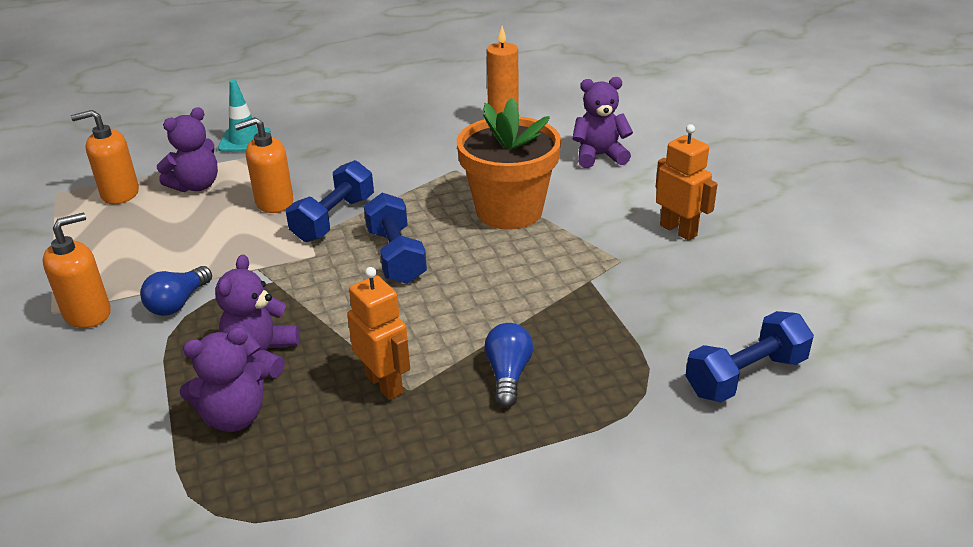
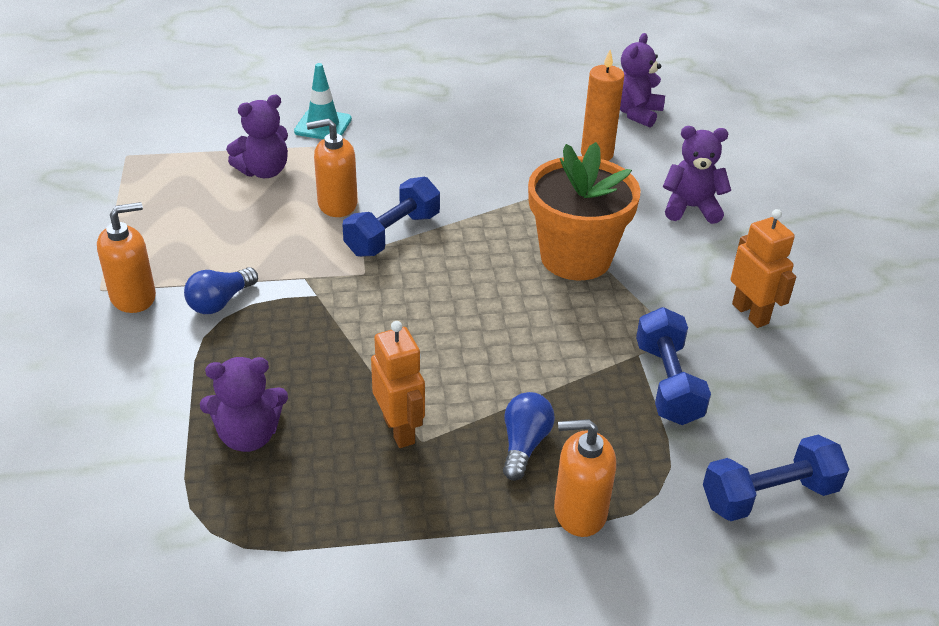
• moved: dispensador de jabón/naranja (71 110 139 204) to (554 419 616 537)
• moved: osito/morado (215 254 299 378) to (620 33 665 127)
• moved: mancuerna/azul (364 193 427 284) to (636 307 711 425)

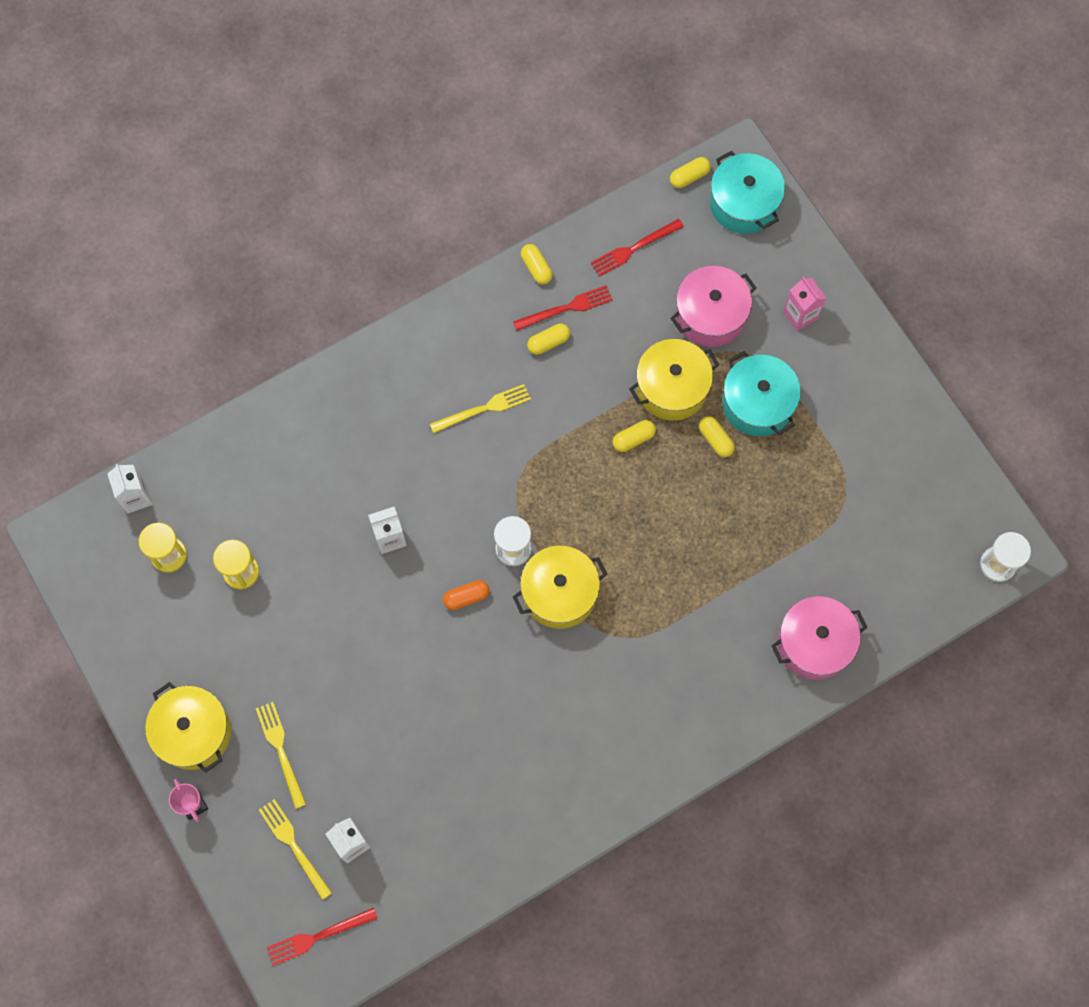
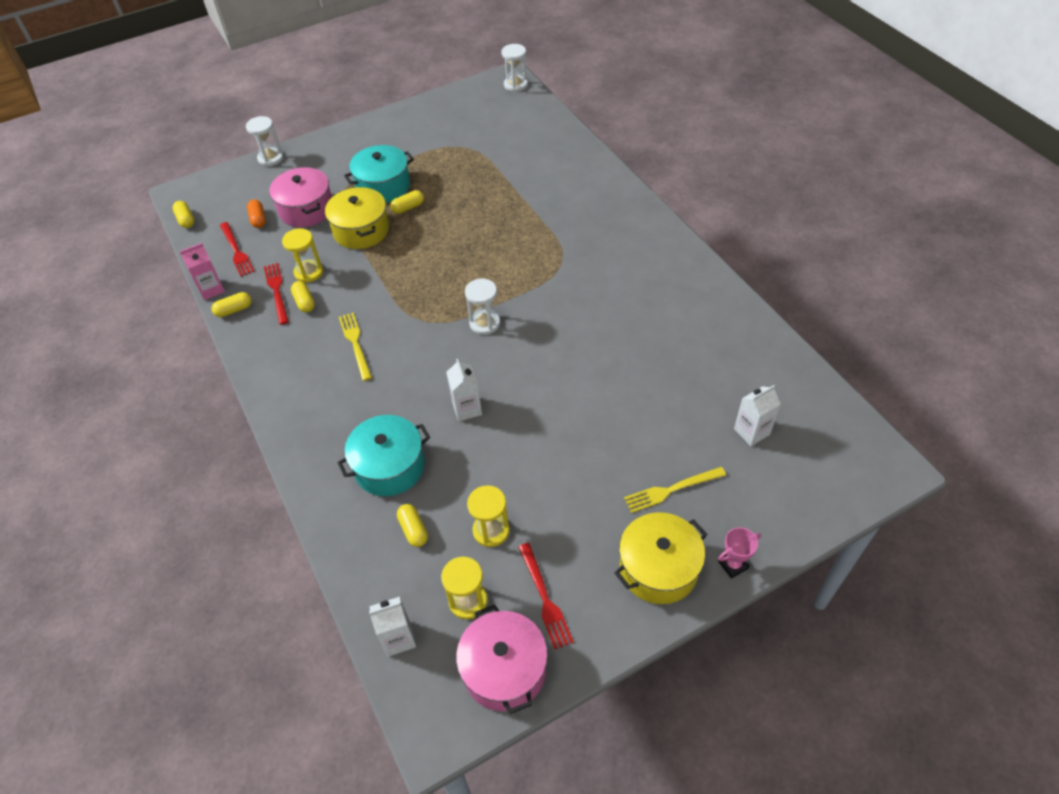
• moved: cartón de leche/rosa (783 277 826 331) to (180 243 225 300)
• added: reloj de arena/blanco (246 116 283 166)
• moved: cápsula/naranja (443 580 489 610) to (247 199 266 228)
• added: reloj de arena/amarillo (282 228 323 283)
• moved: olla/turquesa (710 151 785 234) to (337 415 430 496)
• moved: cápsula/amarillo (613 420 656 452) to (397 504 428 547)
• moved: olla/rosa (771 596 868 680) to (456 605 548 714)
• moved: tenedor/rojo (266 908 378 966) to (519 543 574 649)
• removed: tenedor/amarillo (259 799 332 900)
• removed: olla/amarillo (513 546 607 629)

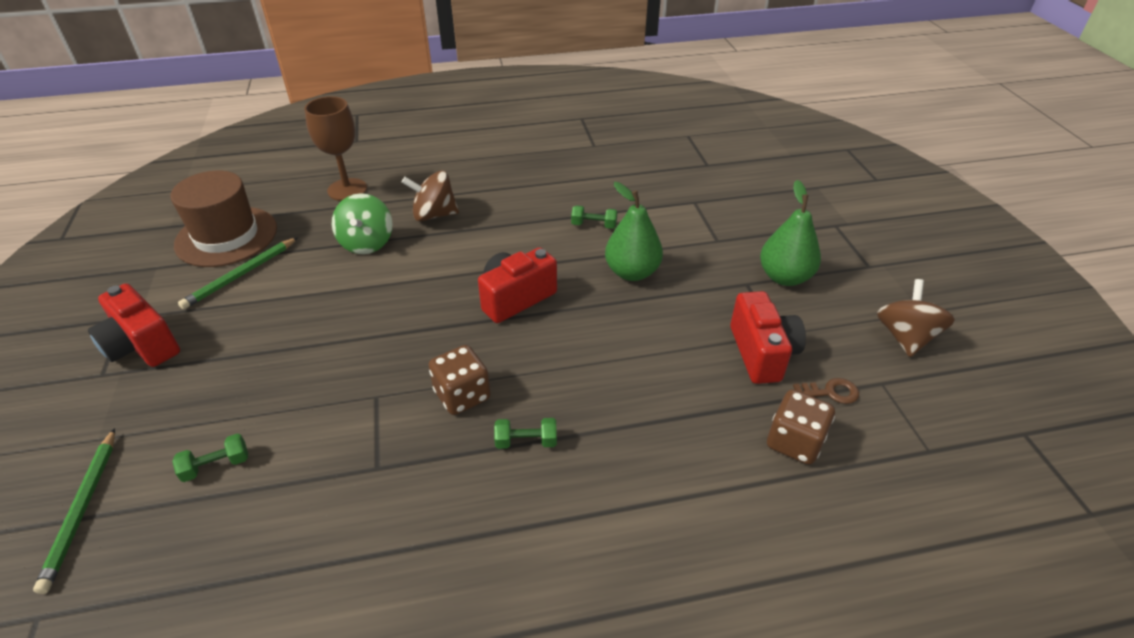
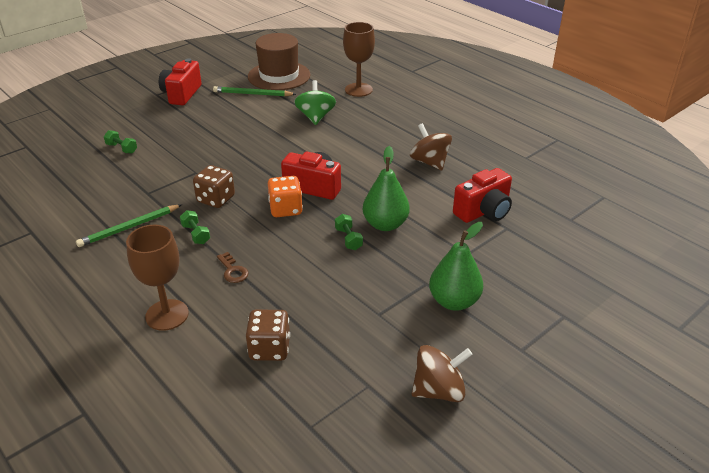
• moved: lápiz/verde (33 428 115 594) to (76 204 182 247)
• added: copa/marrón (126 224 189 331)
• moved: llave/marrón (793 378 859 404) to (217 252 249 283)
• added: dado/naranja (268 176 303 217)
• turned: peonza/verde (332 193 393 254) = (294 80 336 125) 120 degrees clockwise
• moved: mancuerna/verde (571 205 617 229) to (335 214 363 250)
• moved: peonza/marrón (402 171 459 222) to (410 123 452 170)
• moved: cámara/rojo (730 291 806 384) to (453 168 512 223)

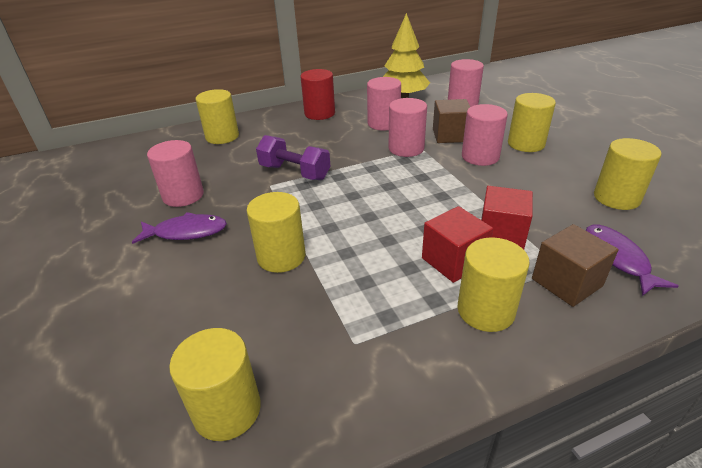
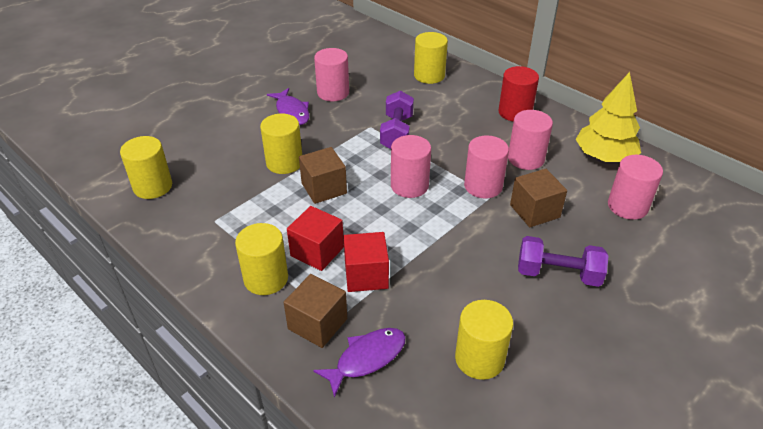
• added: cubo/marrón (299 147 347 204)
• moved: cilindro/rosa (462 104 508 166) to (391 135 431 198)
• replaced: cilindro/amarillo (508 93 556 152) to mancuerna/morado (518 236 609 287)

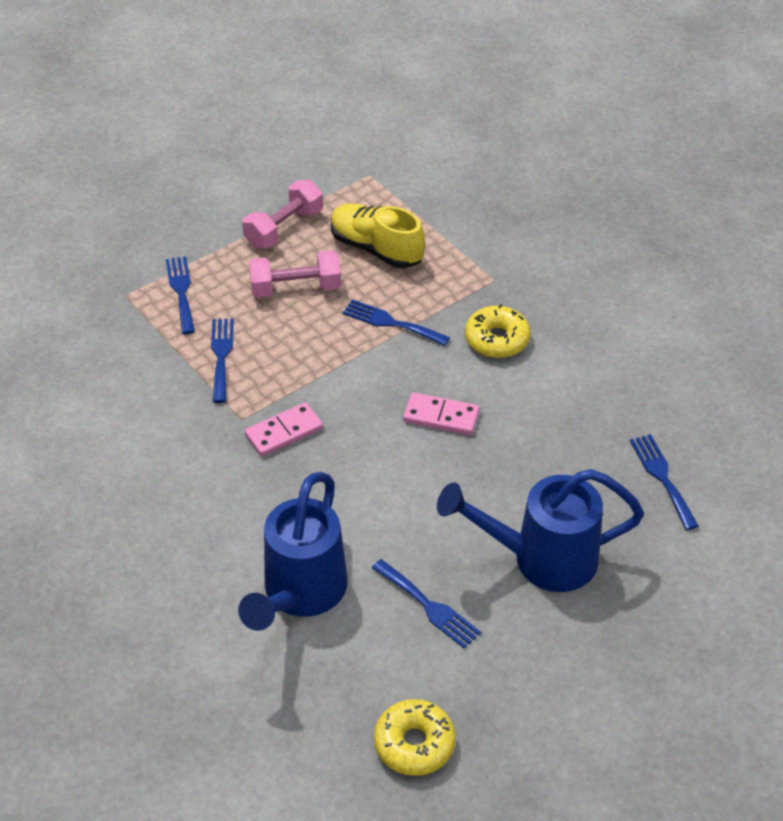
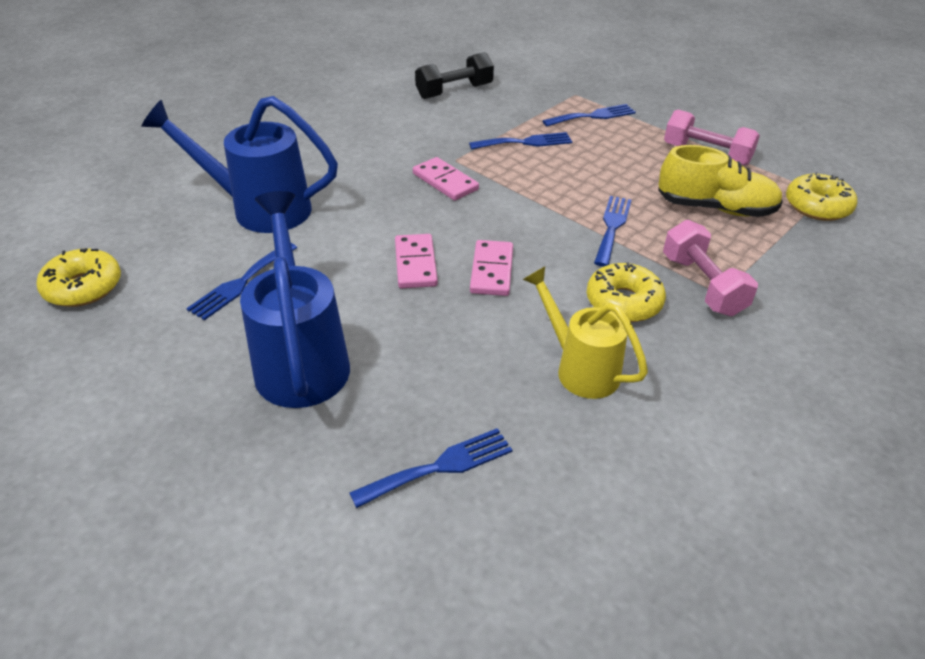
• added: ficha de dominó/rosa (395 234 438 288)
• added: mancuerna/negro (415 52 494 99)
• added: regadera/amarillo (523 266 648 399)
• turned: zapato/amarillo (331 203 425 268) = (658 145 783 217) 75 degrees clockwise
• moved: mancuerna/rosa (249 250 341 297) to (663 220 758 316)
• added: rosquilla/amarillo (786 172 857 221)

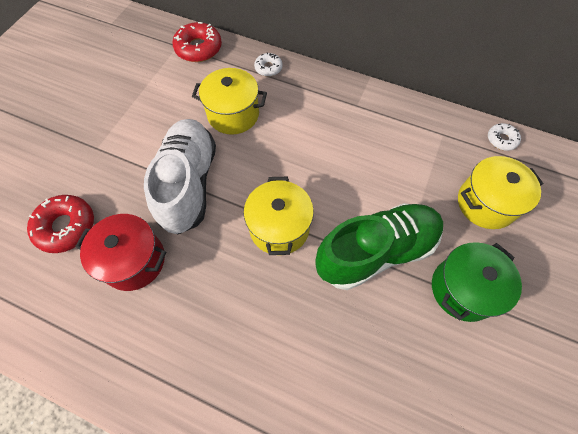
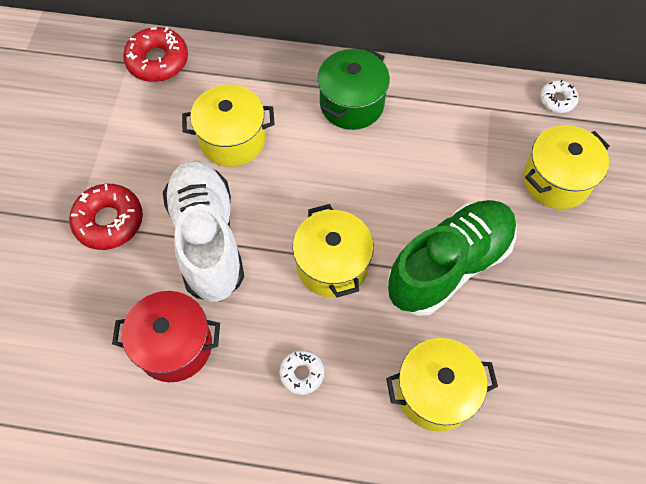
• moved: rosquilla/rojo (27 195 94 253) to (69 184 143 250)
• moved: rosquilla/blanco (254 52 283 77) to (279 350 324 395)
• moved: olla/verde (432 242 522 322) to (318 48 390 130)
• added: olla/amarillo (386 338 498 432)

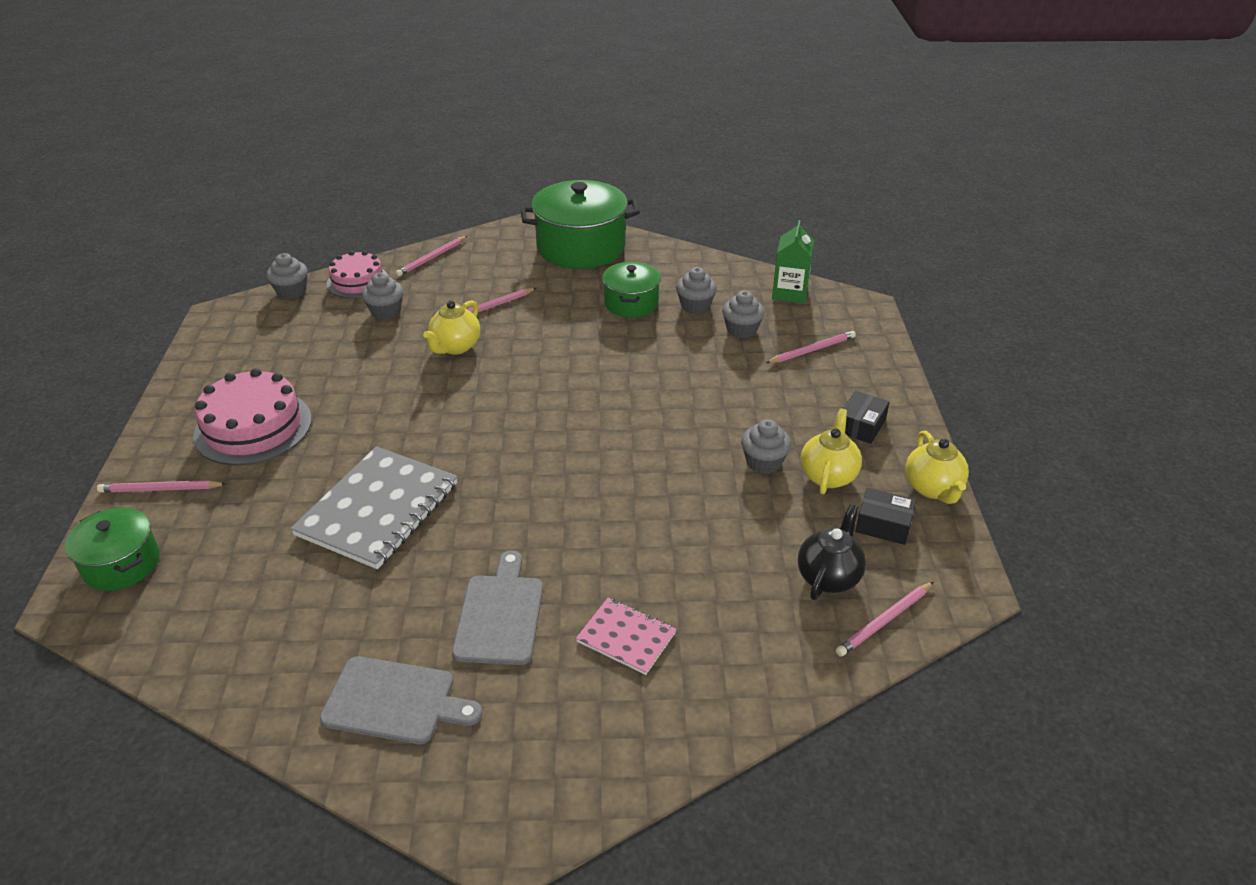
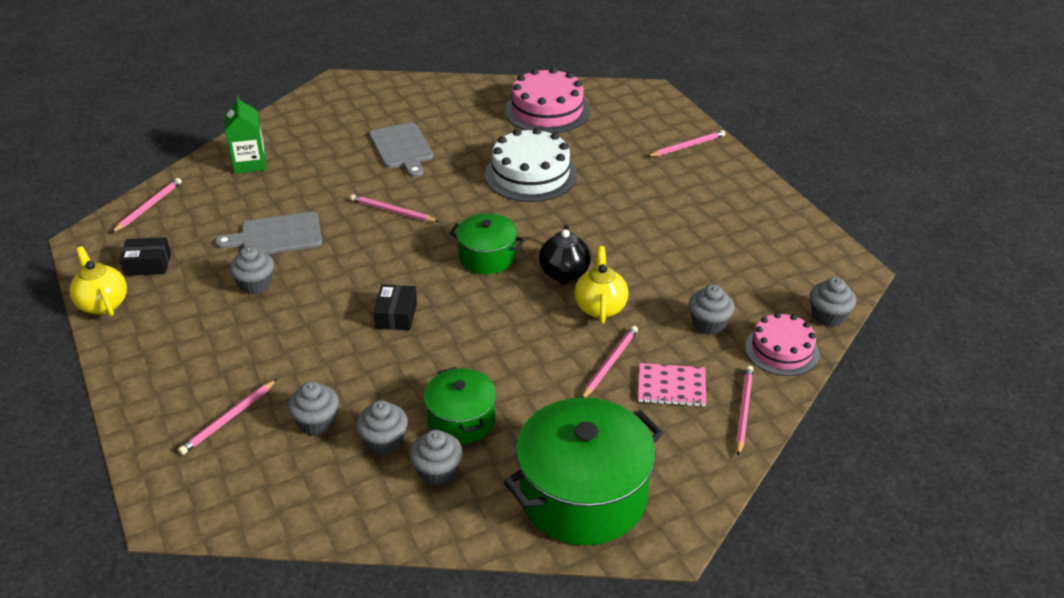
• moved: tabla de cortar/gris (320 656 482 744) to (215 212 322 254)
• moved: cartón de leche/verde (772 220 814 303) to (225 95 266 174)
• added: lápiz/rosa (350 194 439 222)
• moved: caja/negro (843 391 890 444) to (373 284 417 331)
• added: magdalena/gris (409 430 463 486)
• moved: olla/verde (65 507 160 591) to (449 214 525 274)
• replaced: cuaderno/gris (290 446 458 569) to tarta/blanco (485 127 577 202)
• moved: tarta/rosa (193 368 312 465) to (505 67 590 133)
• moved: tetera/negro (798 504 866 600) to (539 225 591 285)
• moved: cuaderno/rosa (576 598 676 675) to (638 363 706 407)
• removed: tetera/amarillo (801 409 862 494)

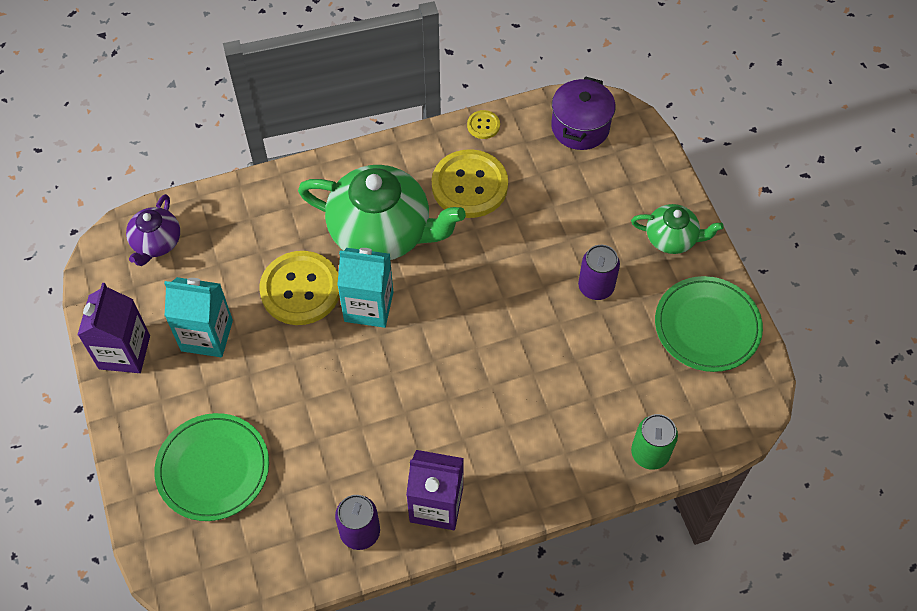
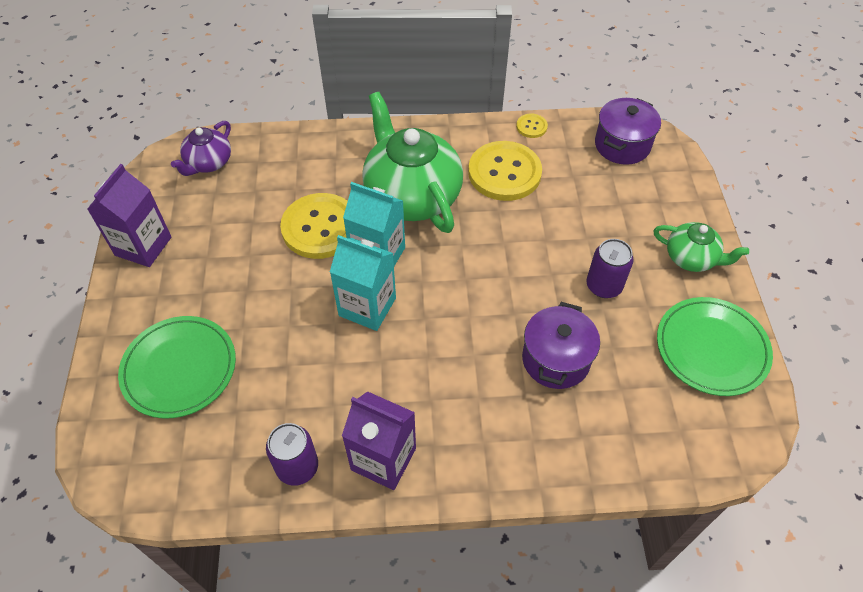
• moved: cartón de leche/turquesa (164 277 233 357) to (330 235 396 331)
• turned: tetera/verde (298 165 466 260) = (362 92 463 233) 150 degrees counterclockwise
• added: olla/morado (522 302 600 389)
• removed: lata/verde (631 414 678 470)

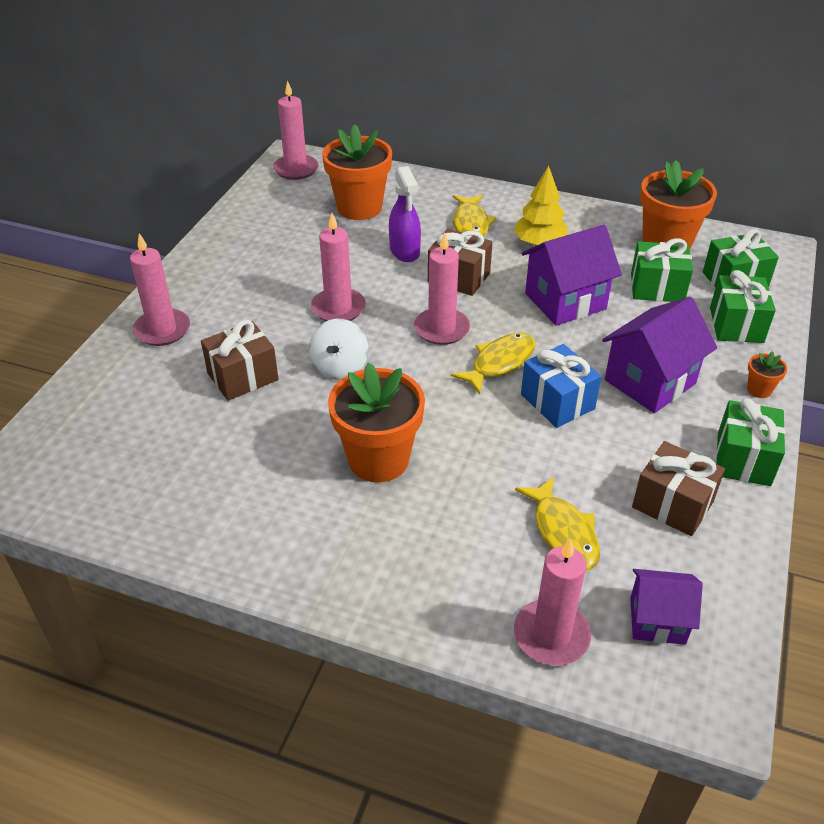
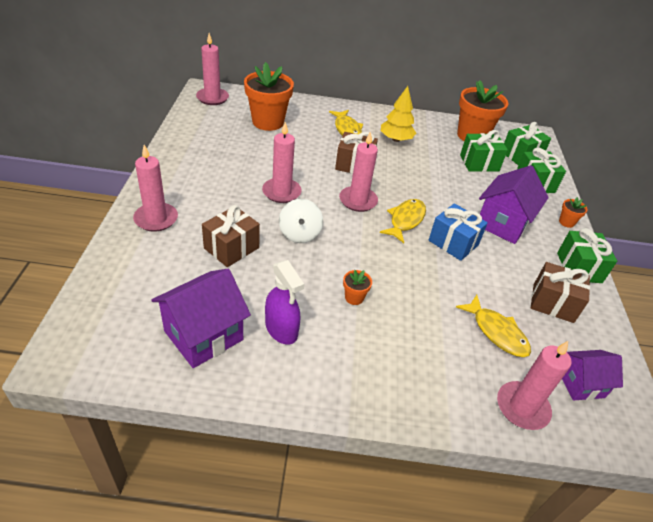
• moved: casa/morado (521 225 622 326) to (151 269 251 368)
• moved: pulverizador/morado (389 166 421 262) to (265 260 304 344)
• resized: maceta/naranja (328 363 425 482) = (343 270 372 305) x0.43

